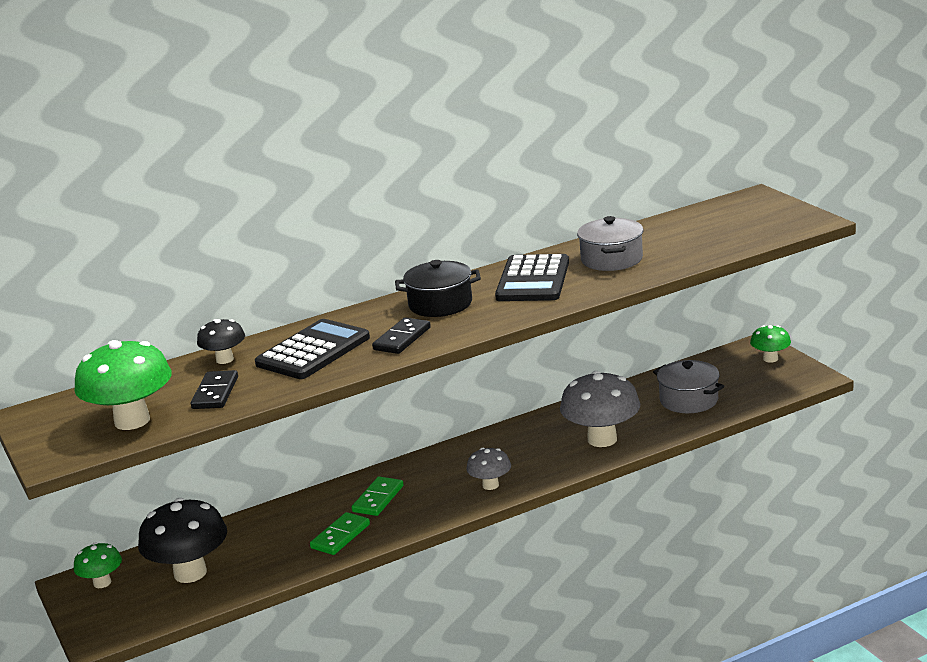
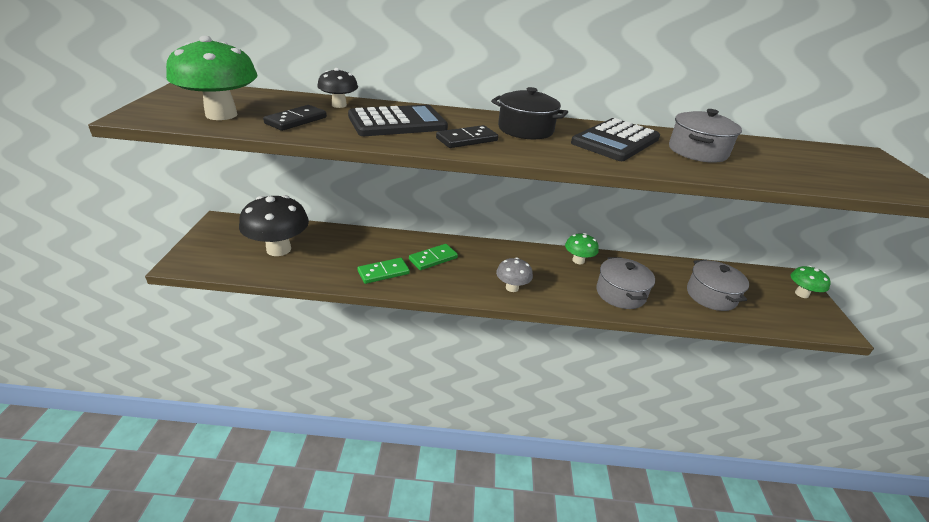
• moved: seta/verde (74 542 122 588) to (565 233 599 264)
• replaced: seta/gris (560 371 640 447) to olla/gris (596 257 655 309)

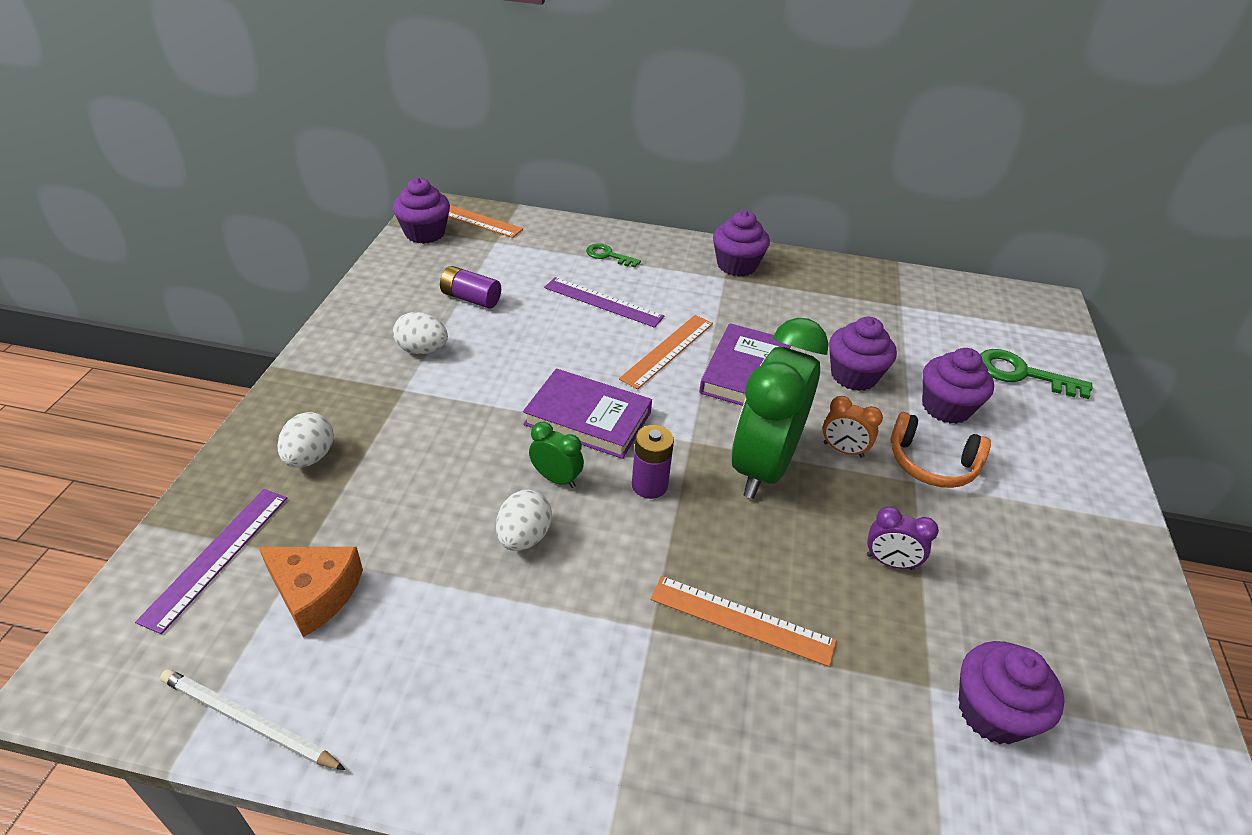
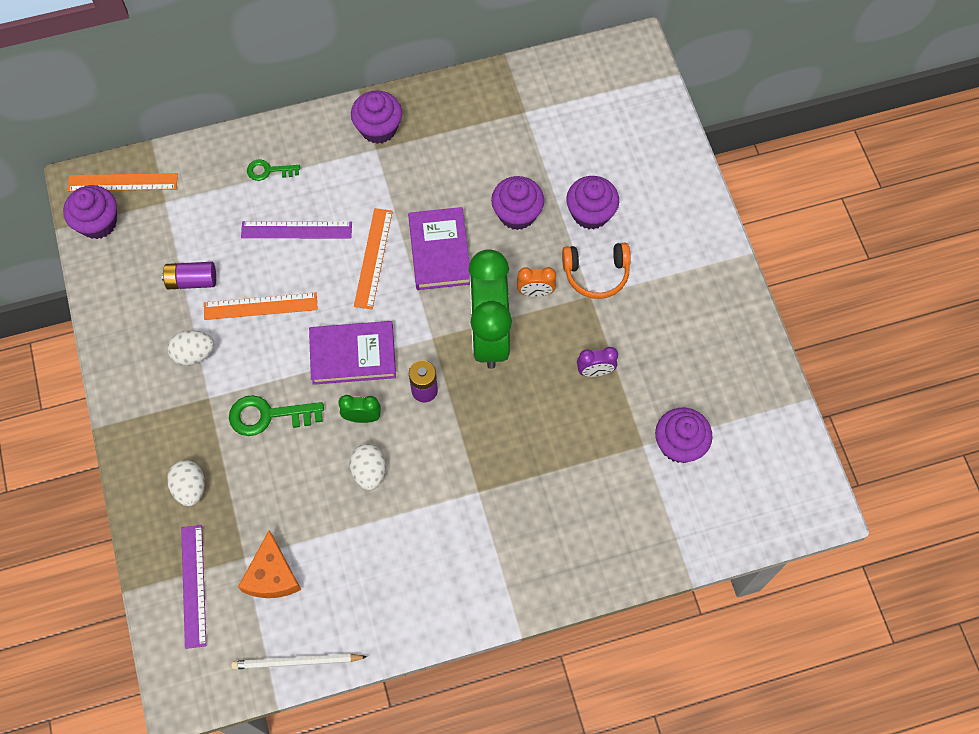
• moved: regla/naranja (650 576 837 667) to (204 293 318 320)
• moved: llave/verde (980 349 1093 399) to (229 395 324 436)
• turned: queso/naranja (258 547 363 637) = (238 531 301 598) 90 degrees clockwise

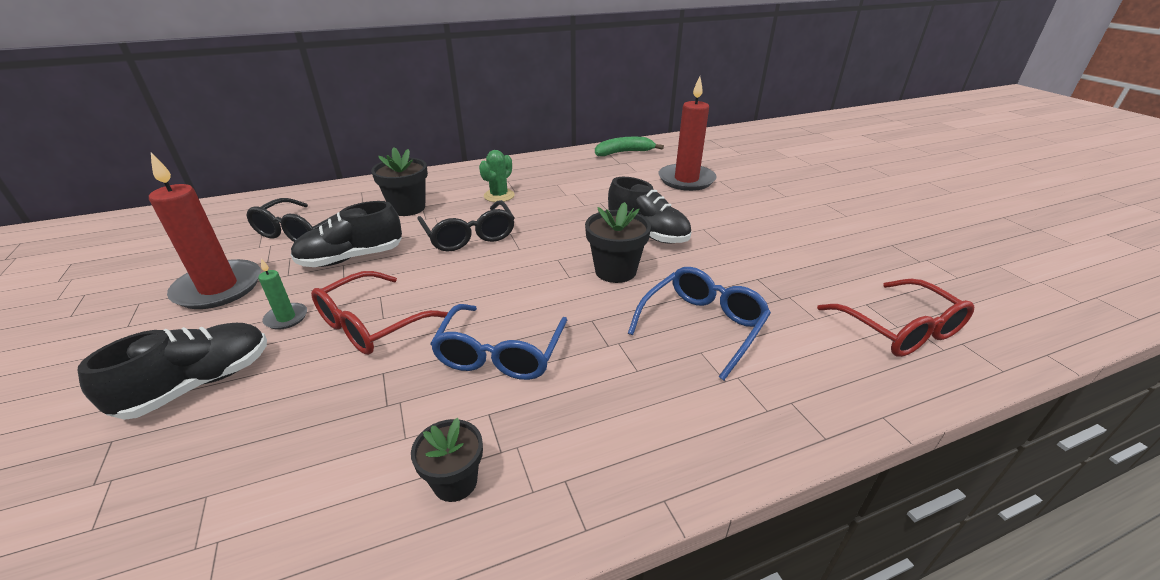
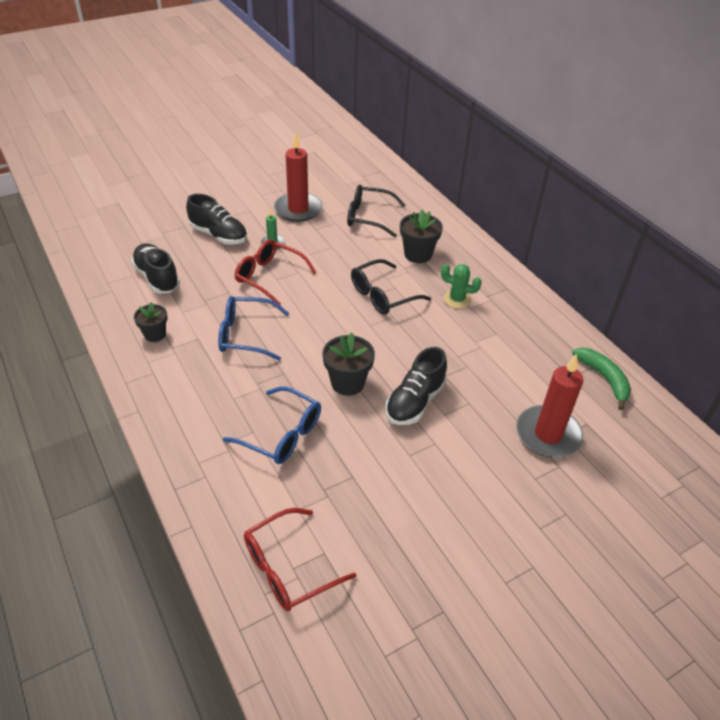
• moved: zapato/negro (290 201 402 267) to (131 243 180 294)

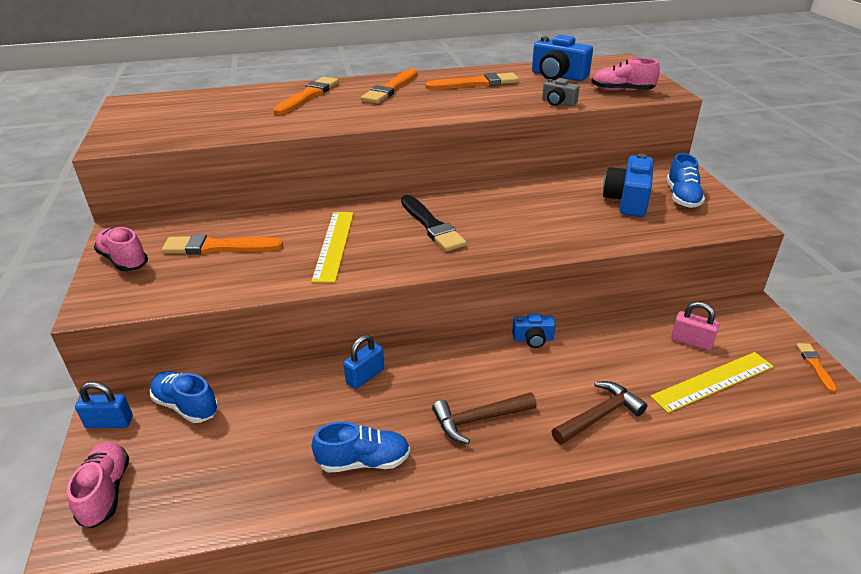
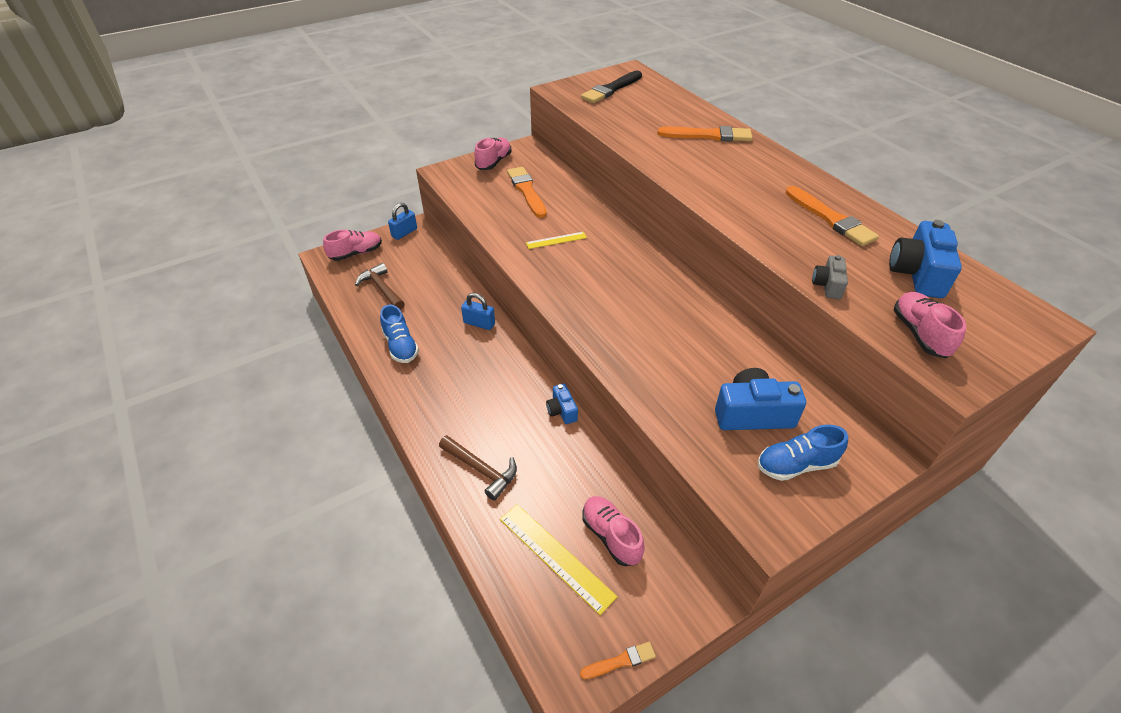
• moved: martillo/marrón (432 392 537 444) to (355 263 405 310)
• turned: candado/azul (75 382 133 428) = (388 203 417 240) 60 degrees clockwise
• resized: regla/amarillo (311 212 354 283) = (526 232 587 249) x0.58
• moved: pincel/negro (401 195 467 252) to (581 71 642 103)
• replaced: candado/rosa (671 302 720 351) to zapato/rosa (583 496 645 566)
• removed: zapato/azul (150 371 218 423)
• removed: pincel/naranja (361 68 417 103)

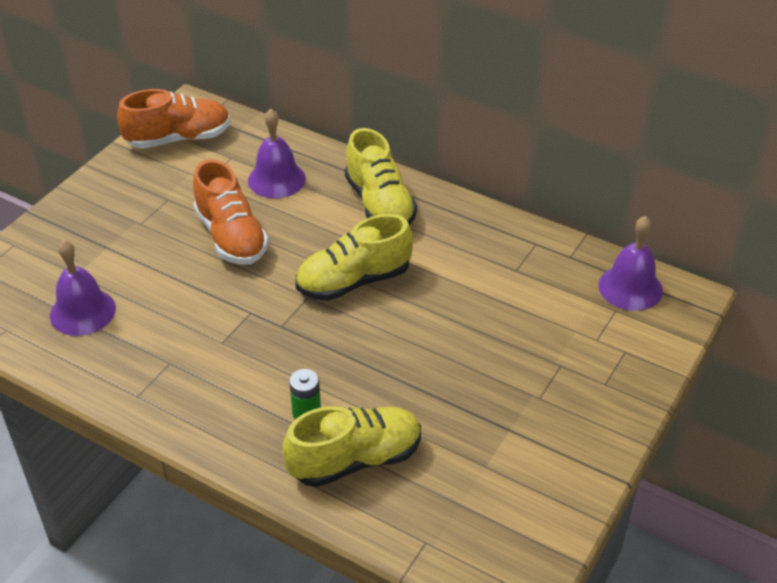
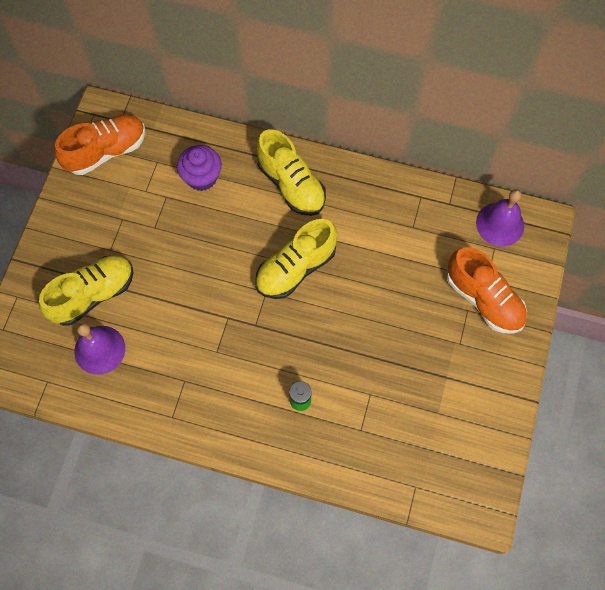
• moved: zapato/amarillo (282 406 421 487) to (39 255 134 326)
• replaced: campana/morado (248 109 306 198) to magdalena/morado (177 145 222 191)
• moved: zapato/naranja (193 159 269 265) to (447 247 527 334)

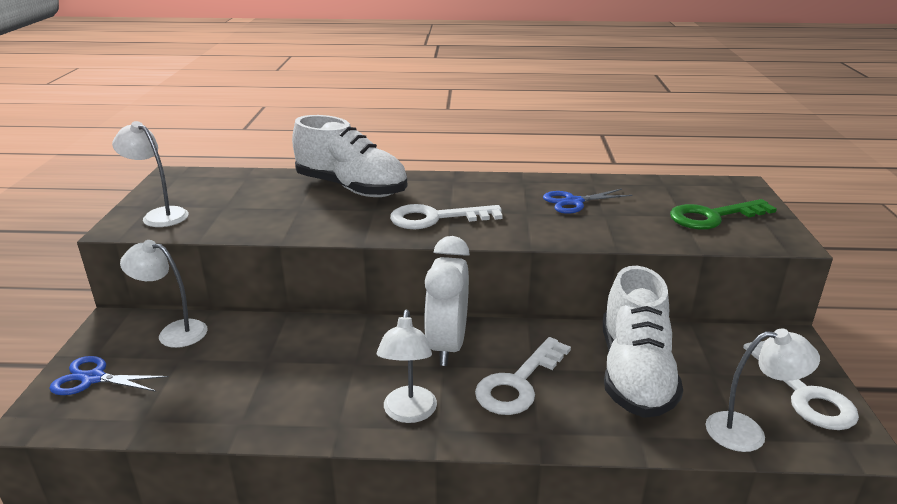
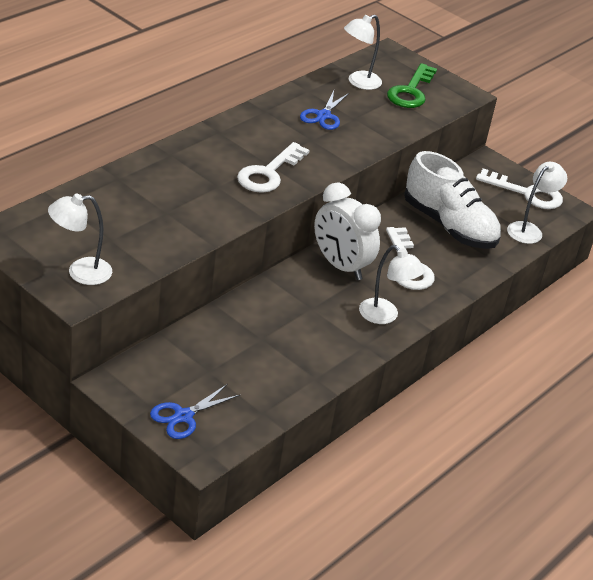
• moved: lámpara/blanco (120 240 208 348) to (344 15 382 90)
• removed: zapato/blanco (292 115 407 197)

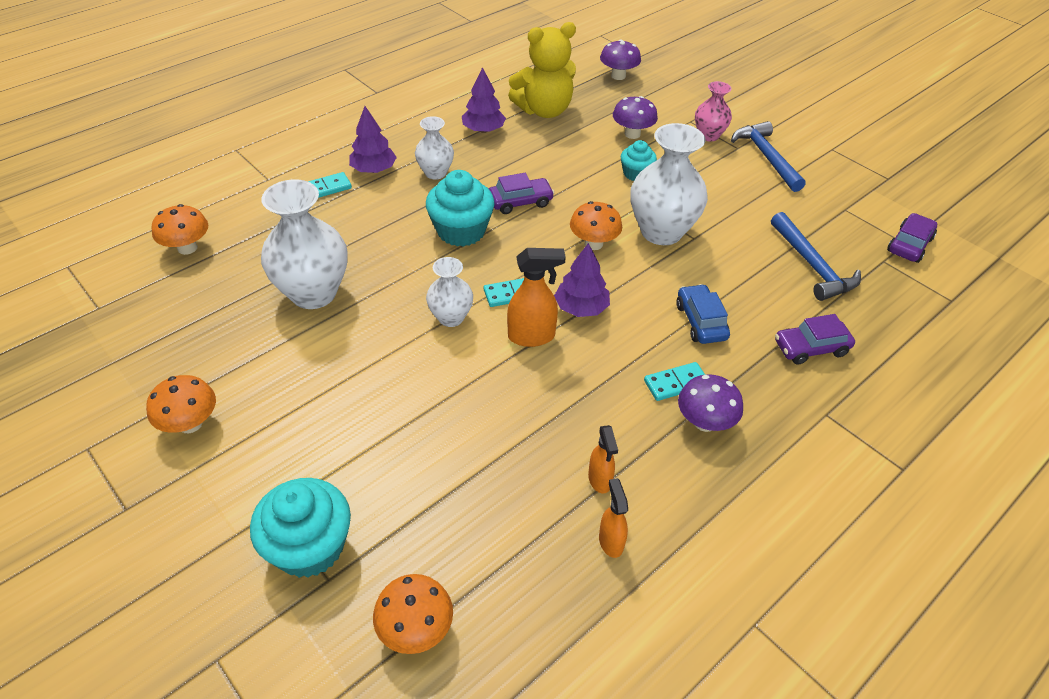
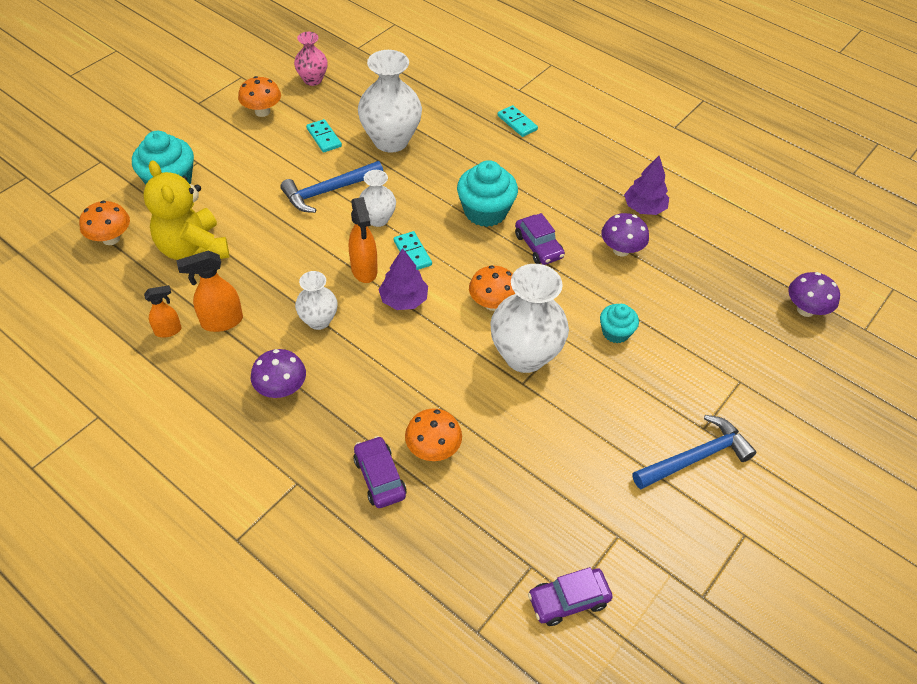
• moved: osito/amarillo (508 22 576 118) to (143 160 229 260)
• resized: pulverizador/naranja (588 425 618 493) = (176 251 243 332) x1.59
• moved: martillo/azul (771 212 861 301) to (280 161 383 213)
• moved: florero/rosa (695 81 732 142) to (294 32 328 86)
• moved: florero/blanco (415 116 454 180) to (295 271 337 330)
• moved: ficha de dominó/turquesa (644 362 705 401) to (306 119 342 153)
• moved: seta/naranja (151 204 208 255) to (405 408 462 461)
• turned: coche/morado (887 213 937 263) = (528 567 613 626) 135 degrees clockwise
• moved: seta/morado (613 96 658 139) to (601 213 649 257)
• removed: árbol/morado (349 106 397 173)
• removed: coche/azul (676 284 730 344)

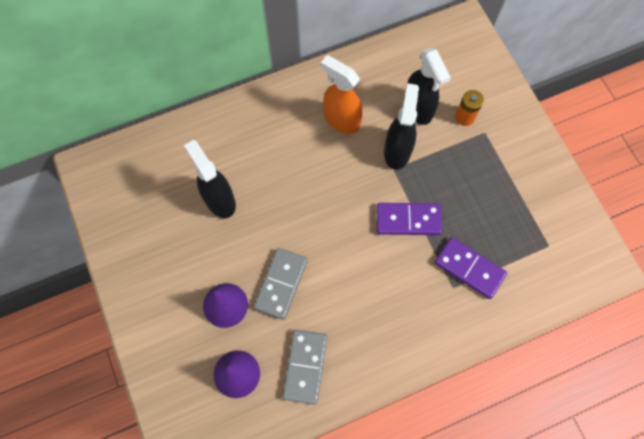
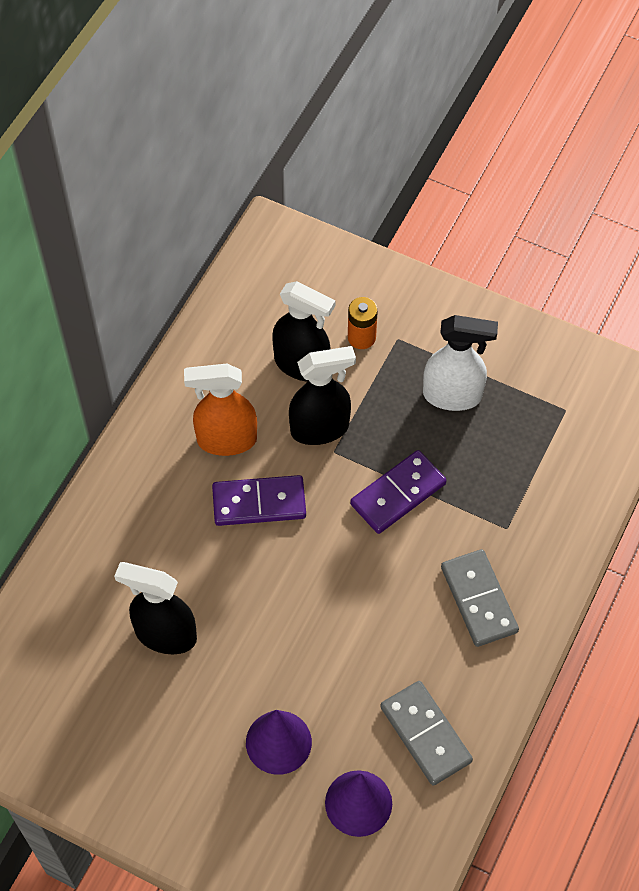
• moved: ficha de dominó/morado (434 237 507 299) to (212 475 306 526)
• turned: pulverizador/negro (384 83 419 170) = (289 346 356 445) 105 degrees clockwise
• added: pulverizador/blanco (423 315 498 411)
• moved: ficha de dominó/gris (254 248 307 320) to (441 549 519 647)

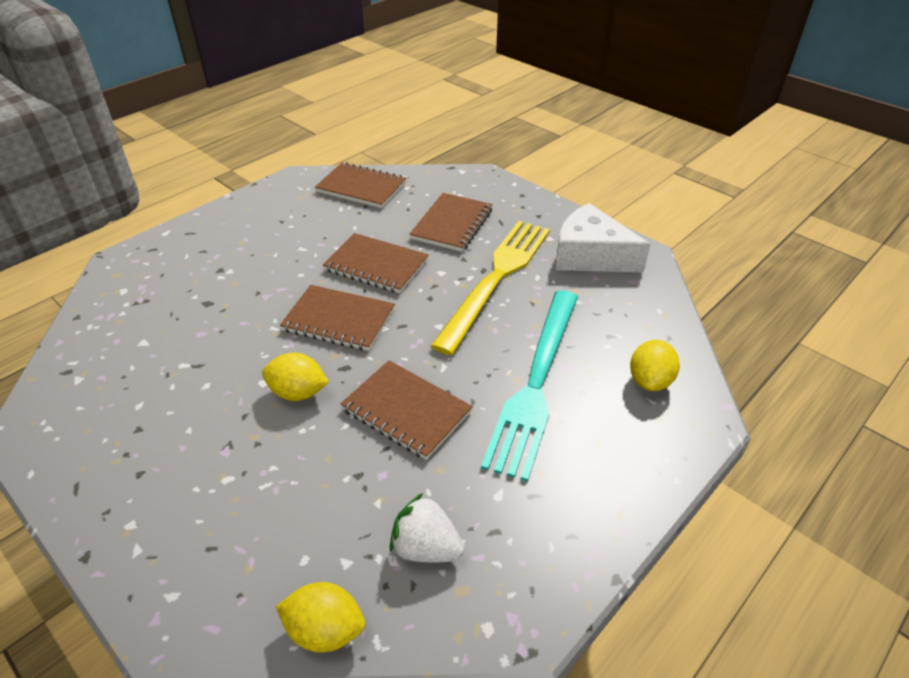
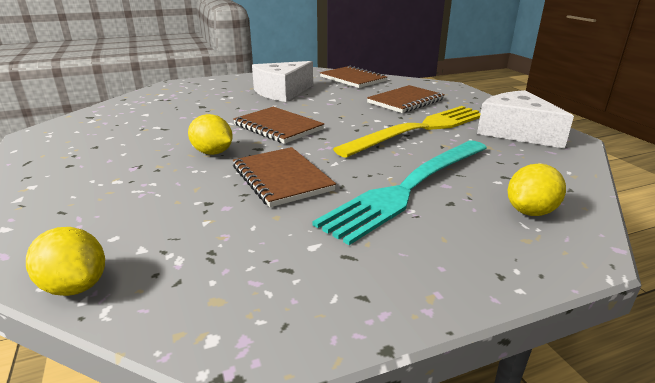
• added: queso/blanco (252 61 313 102)
• removed: cuaderno/marrón (323 233 428 293)
• removed: fresa/blanco (390 493 464 562)

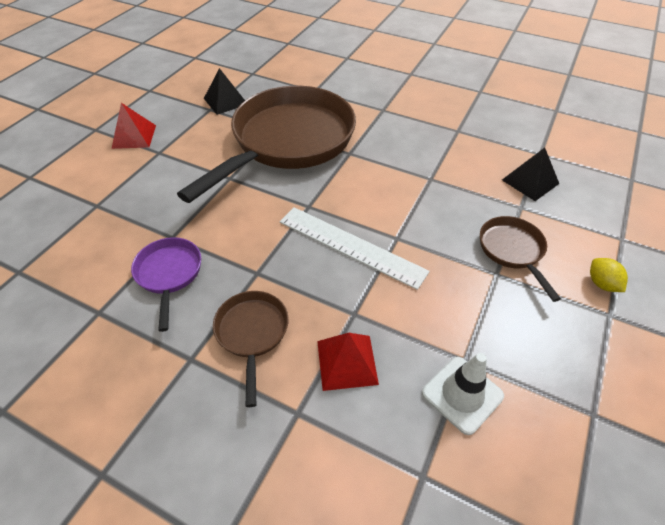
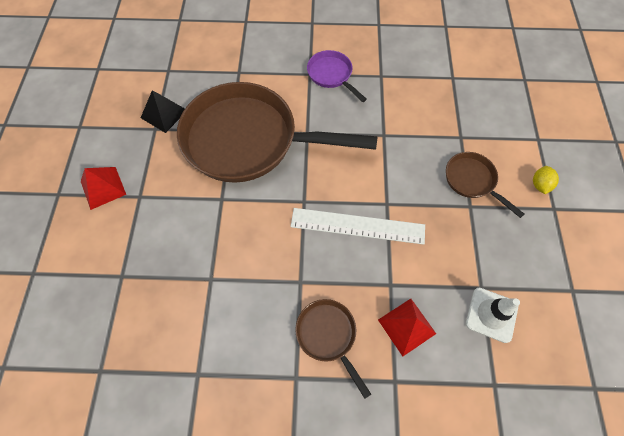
• turned: sartén/marrón (177 86 356 203) = (177 82 378 183) 90 degrees counterclockwise
• moved: sartén/morado (131 237 201 332) to (307 50 367 102)
• turned: limón/amarillo (590 258 628 292) = (533 166 559 194) 60 degrees clockwise
• removed: pirámide/negro (502 148 559 201)

